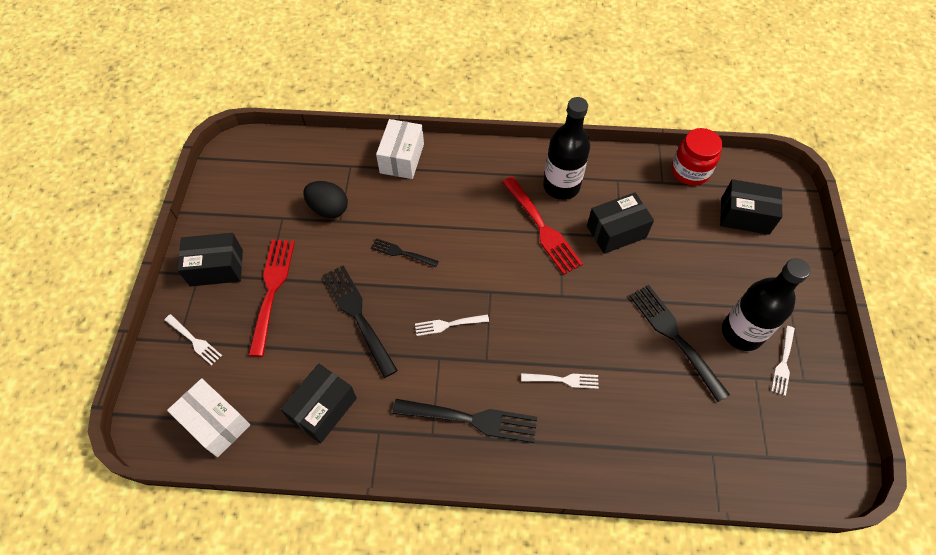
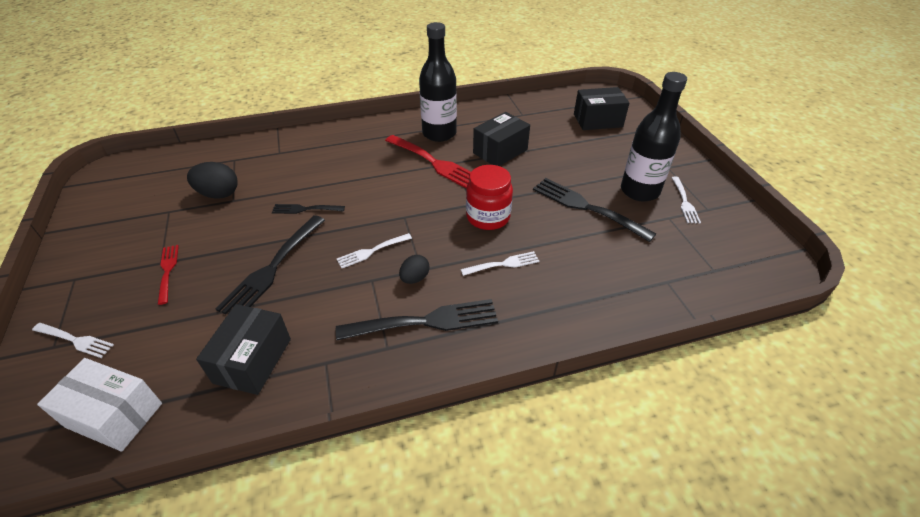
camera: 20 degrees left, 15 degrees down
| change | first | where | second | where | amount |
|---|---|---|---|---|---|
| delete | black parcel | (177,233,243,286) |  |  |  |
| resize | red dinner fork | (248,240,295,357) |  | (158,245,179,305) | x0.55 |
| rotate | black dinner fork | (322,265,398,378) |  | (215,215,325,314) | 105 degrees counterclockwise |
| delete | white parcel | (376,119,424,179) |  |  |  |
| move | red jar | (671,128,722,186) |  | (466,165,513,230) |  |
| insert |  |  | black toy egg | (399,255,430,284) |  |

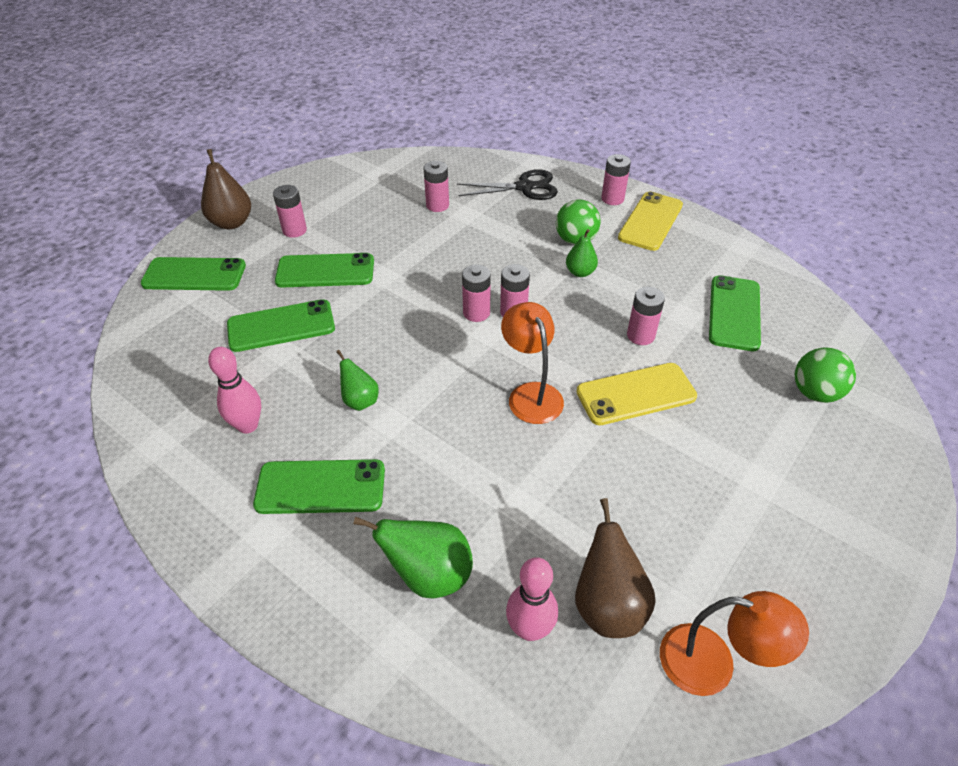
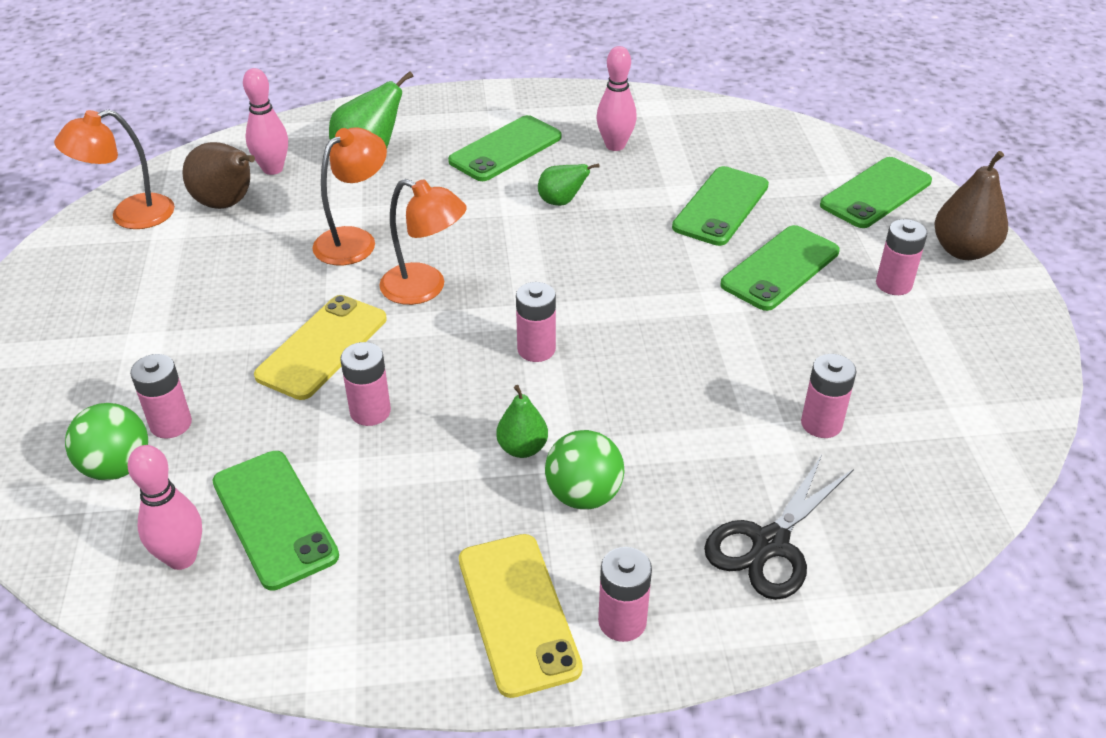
camera: 135 degrees right, 5 degrees down
| change | first | where | second | where | amount |
|---|---|---|---|---|---|
| move | pink battery | (462,264,491,322) |  | (130,354,192,439) |  |
| insert |  |  | pink skittle | (128,445,202,570) |  |
| insert |  |  | orange-coloured reading lamp | (312,127,387,265) |  |

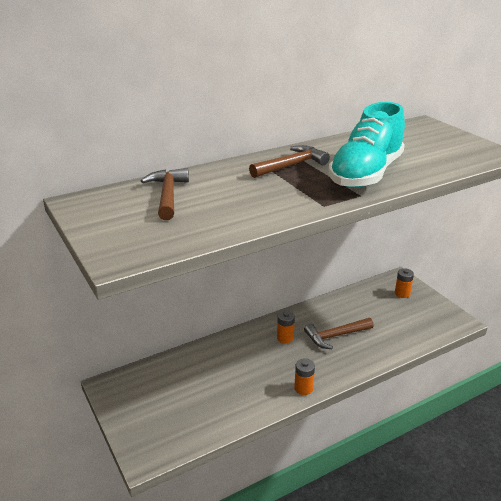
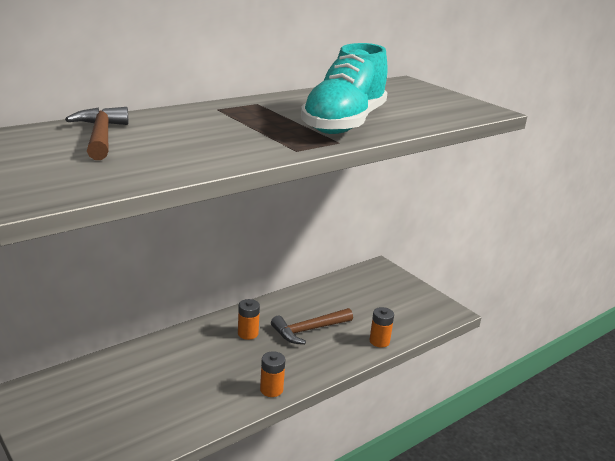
camera: 10 degrees left, 5 degrees down
| change | first | where | second | where | amount |
|---|---|---|---|---|---|
| delete | dark brown claw hammer | (249,145,330,178) |  |  |  |
| move | orange-coloured battery | (395,268,414,298) |  | (369,307,394,348) |  |

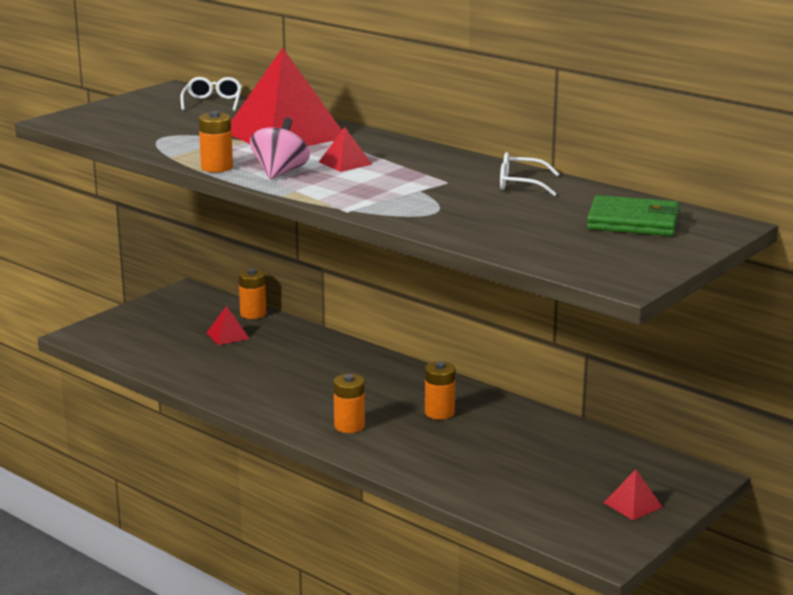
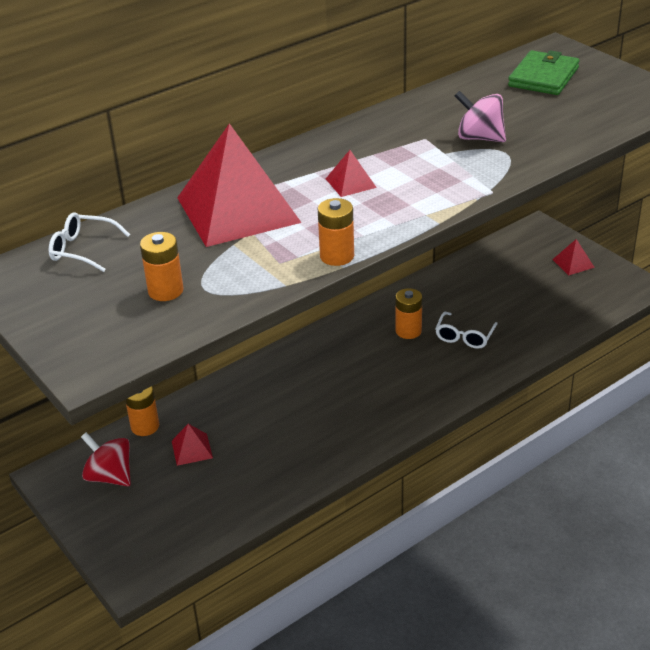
camera: 75 degrees left, 15 degrees up
| change | first | where | second | where | amount |
|---|---|---|---|---|---|
| move | pink spinning top | (250,118,310,180) |  | (454,91,506,142) |  |
| move | orange-coloured battery | (333,374,365,433) |  | (140,232,184,301) |  |
| move | white spectacles | (500,152,560,196) |  | (435,312,498,349) |  |
| insert |  |  | red spinning top | (81,432,131,486) |  |

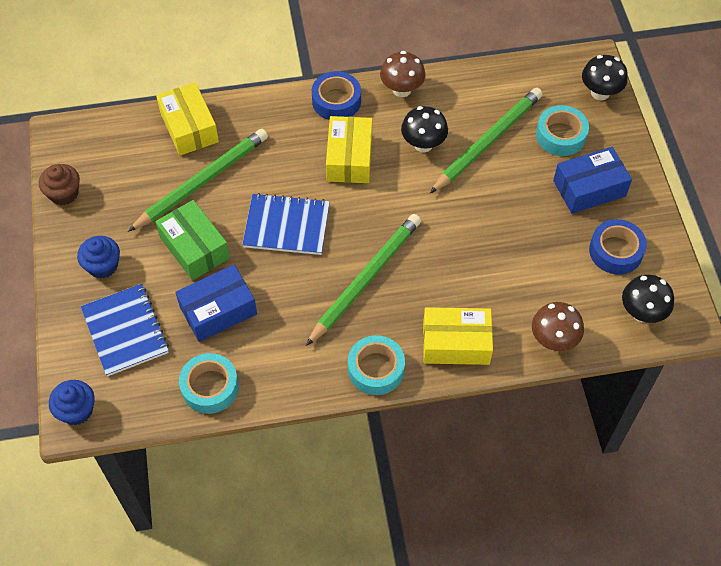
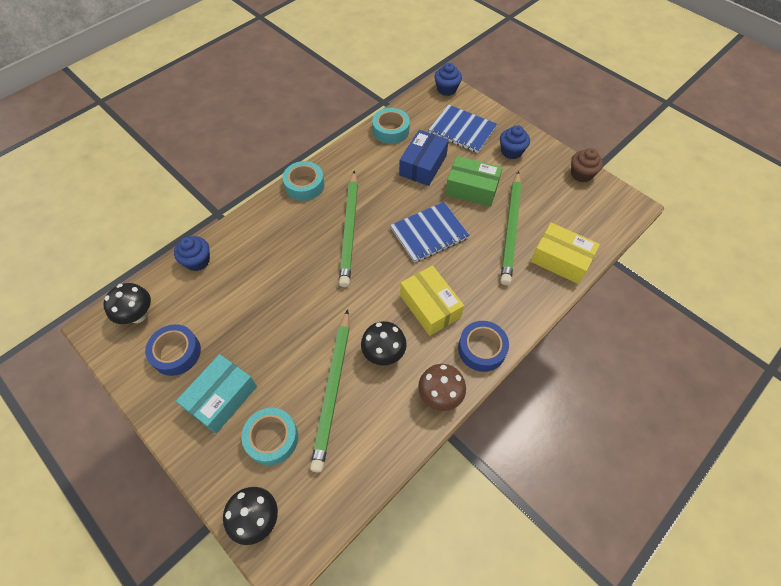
camera: 145 degrees right, 0 degrees up
| change | first | where | second | where | amount |
|---|---|---|---|---|---|
| delete | bright yellow parcel | (423,307,493,365) |  |  |  |
| replace | dark brown toadstool | (532,302,584,351) | royal blue fairy cake | (174,236,210,271) |  |
| recolor | royal blue parcel | (553,147,632,214) | teal parcel | (176,354,257,434) |  |

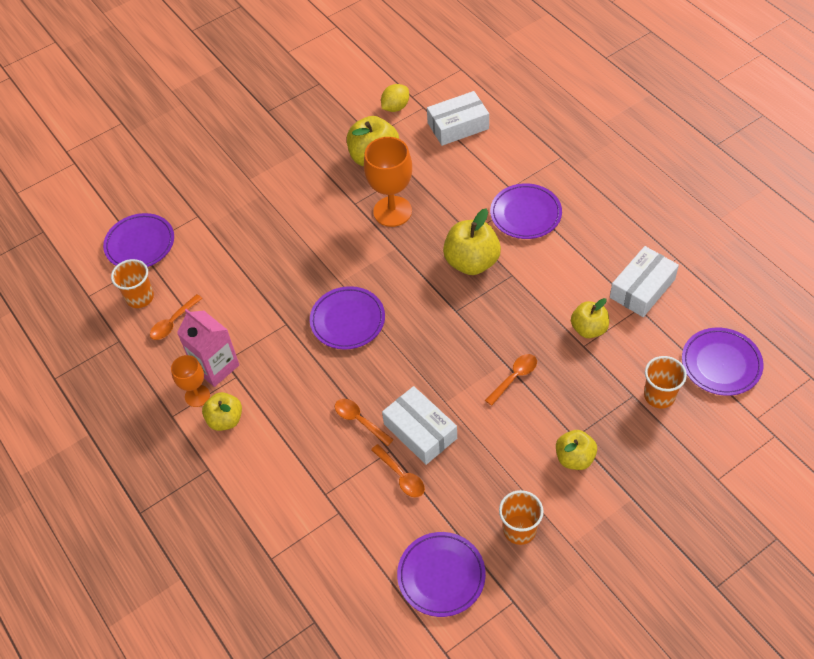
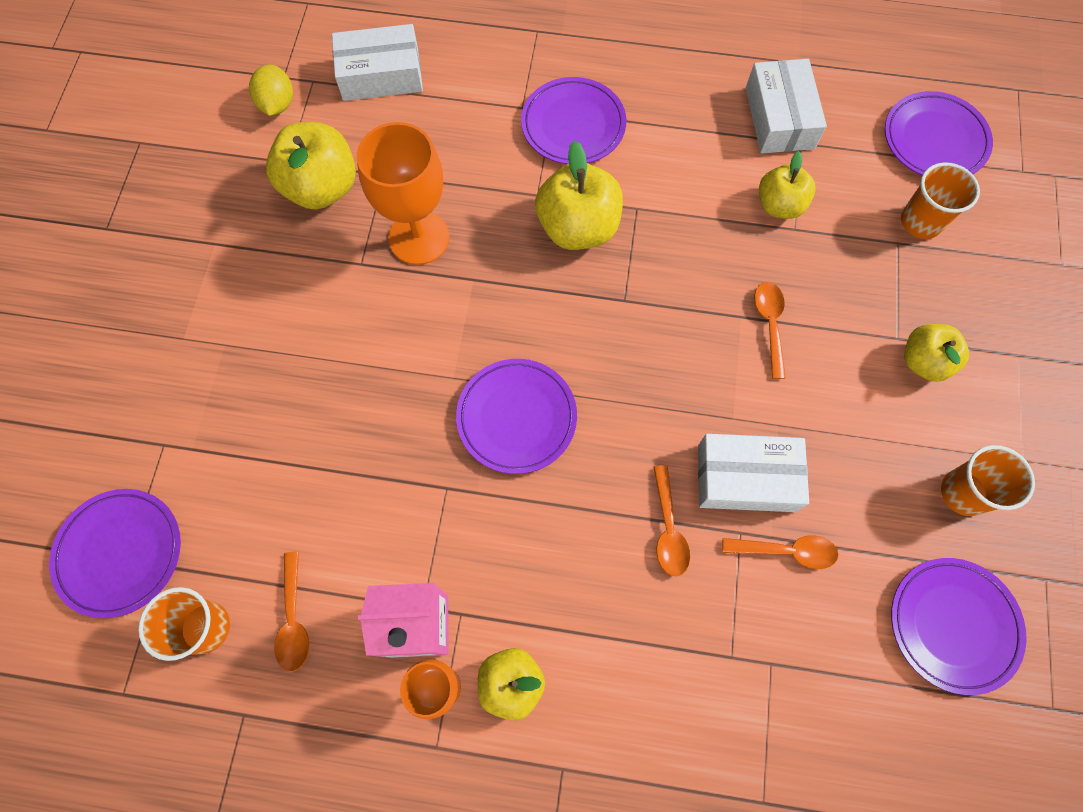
camera: 50 degrees left, 15 degrees up
| change | first | where | second | where | amount |
|---|---|---|---|---|---|
| rotate | orange-coloured tablespoon | (335,399,394,446) |  | (653,465,690,577) | 90 degrees counterclockwise |
| rotate | white parcel | (427,91,489,146) |  | (332,24,423,101) | 60 degrees clockwise |

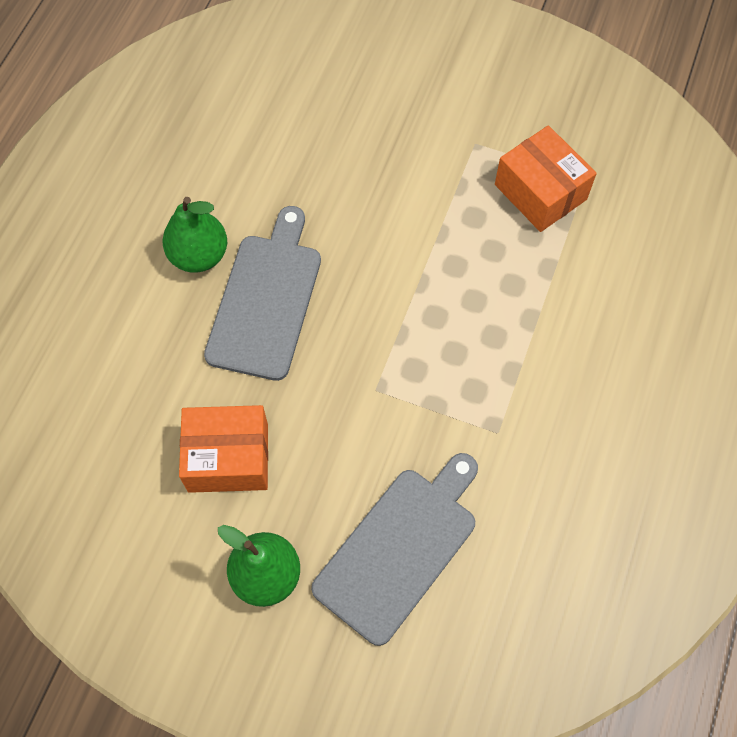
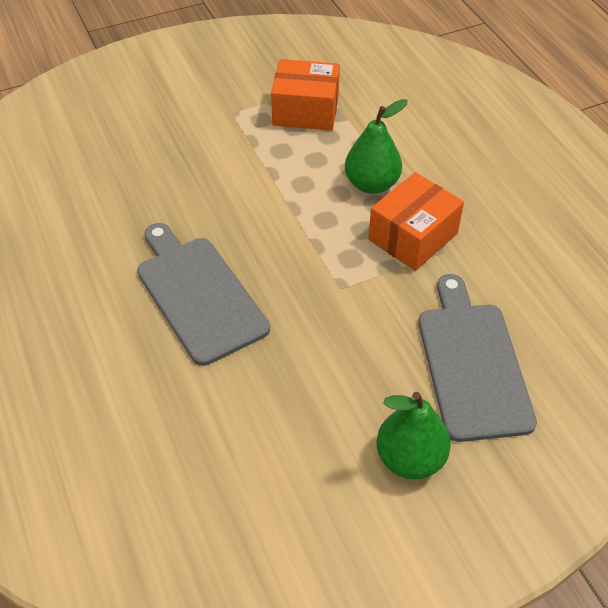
camera: 45 degrees left, 15 degrees down
| change | first | where | second | where | amount |
|---|---|---|---|---|---|
| move | leaf-green toy pear | (163,197,227,273) |  | (345,99,408,194) |  |
| move | orange-coloured parcel | (179,405,268,493) |  | (368,172,464,271) |  |

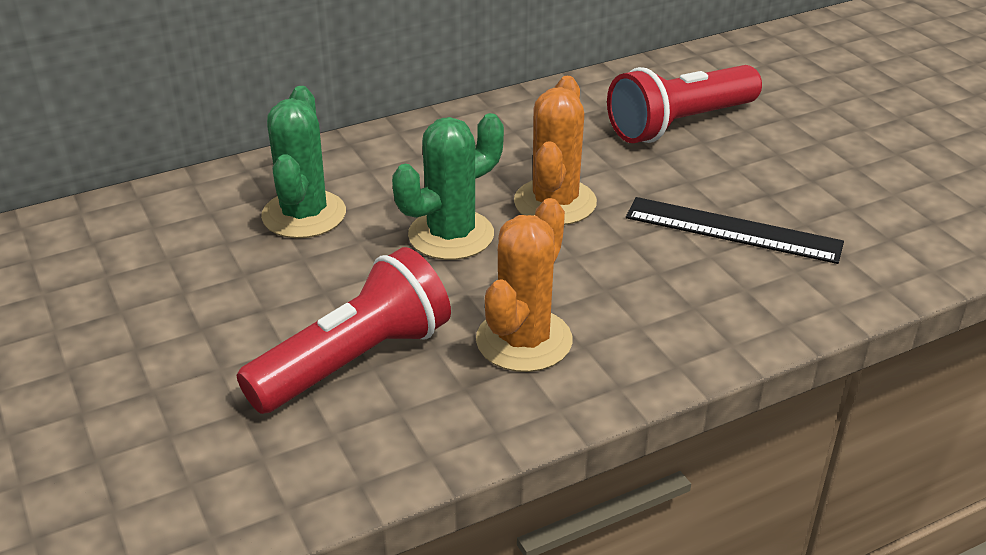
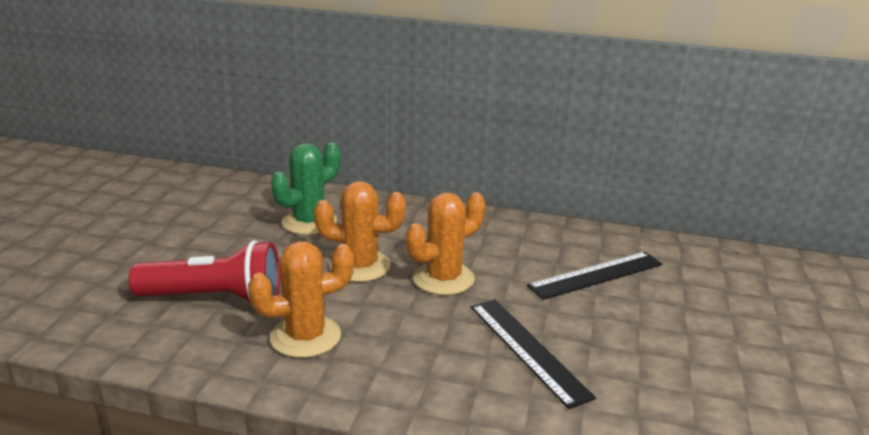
camera: 40 degrees right, 10 degrees down
| change | first | where | second | where | amount |
|---|---|---|---|---|---|
| recolor | leaf-green prickly plant | (392,113,504,260) | orange-coloured prickly plant | (314,181,406,282) |  |
| replace | red pocket torch | (607,65,762,143) | black straightedge | (527,252,662,300) |  |

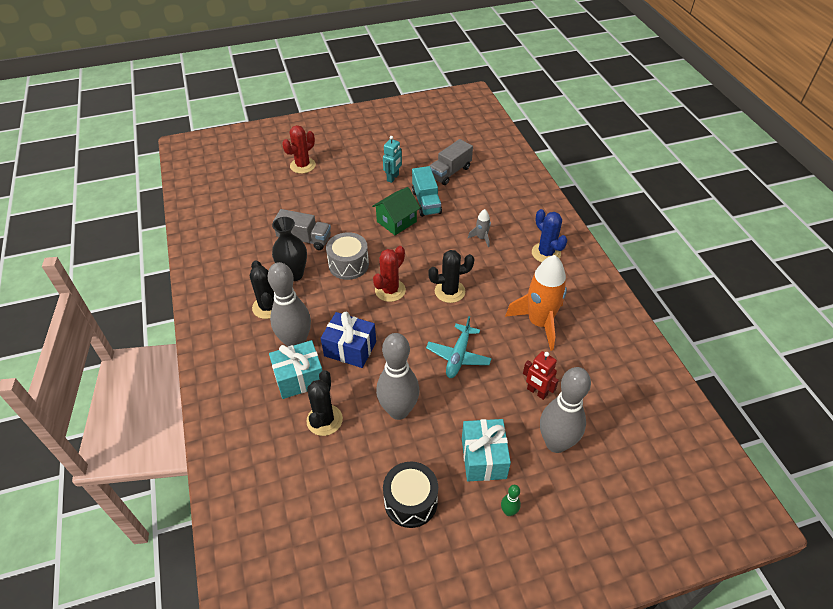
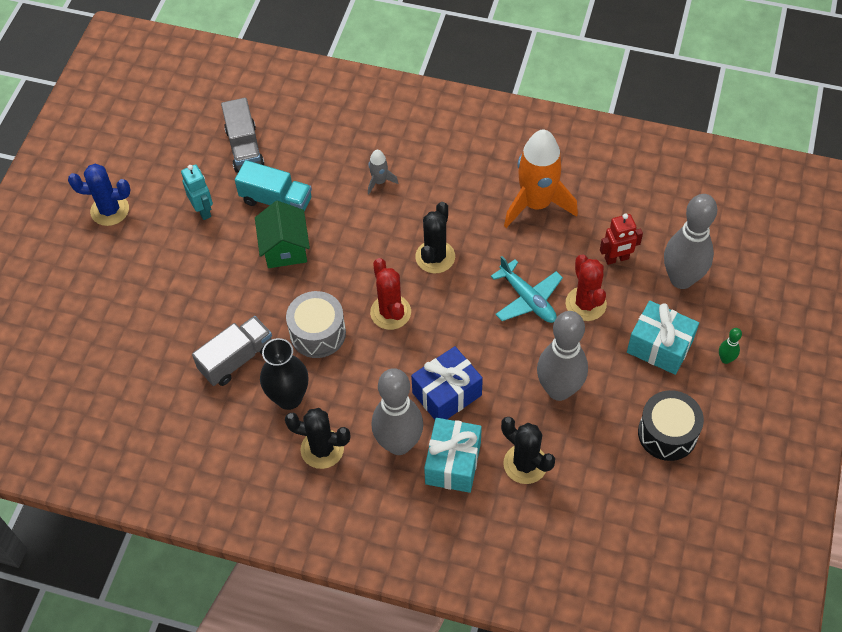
camera: 55 degrees left, 10 degrees up
| change | first | where | second | where | amount |
|---|---|---|---|---|---|
| move | red prickly plant | (282,125,316,174) |  | (566,254,607,321) |  |
| move | royal blue prickly plant | (532,209,567,262) |  | (68,164,130,226) |  |

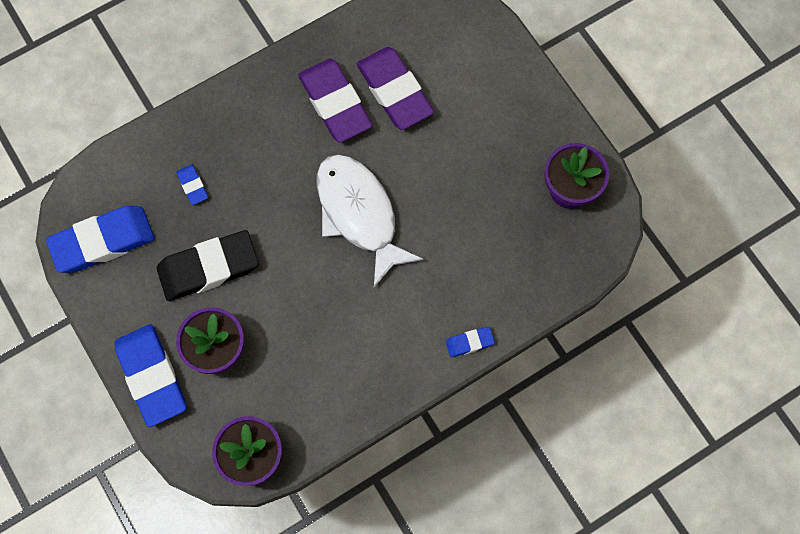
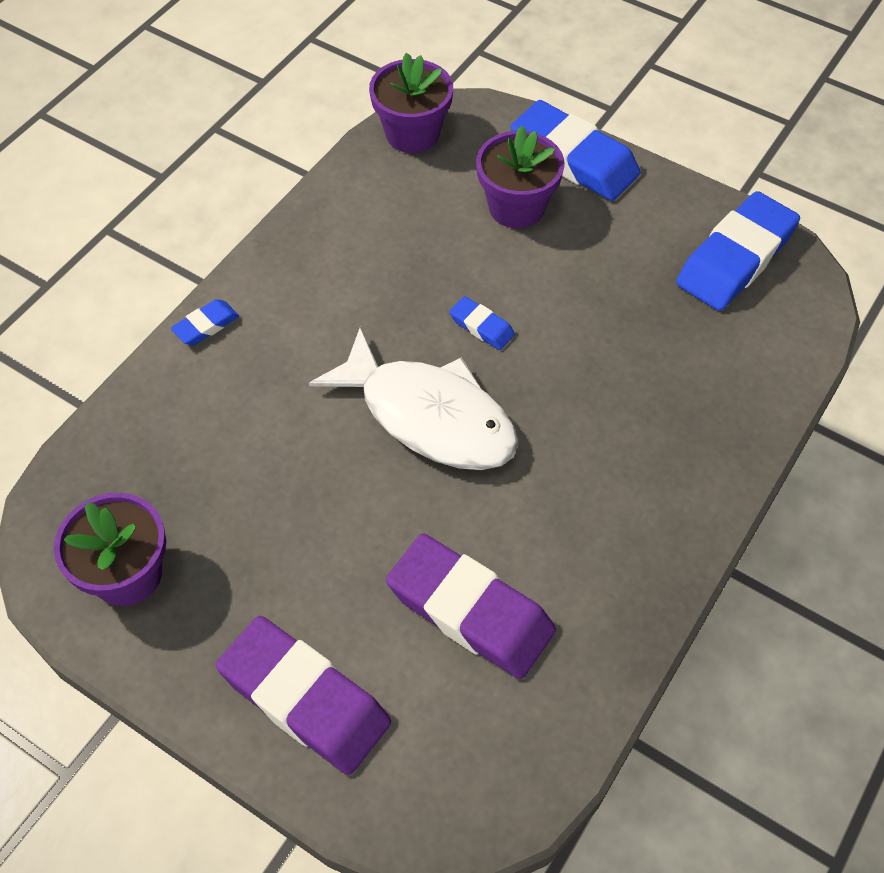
camera: 155 degrees right, 15 degrees down
| change | first | where | second | where | amount |
|---|---|---|---|---|---|
| delete | black eraser | (157,230,259,301) |  |  |  |
| move | royal blue eraser | (176,164,208,205) |  | (449,296,515,350) |  |
| move | royal purple eraser | (298,59,373,143) |  | (216,616,391,775) |  |

